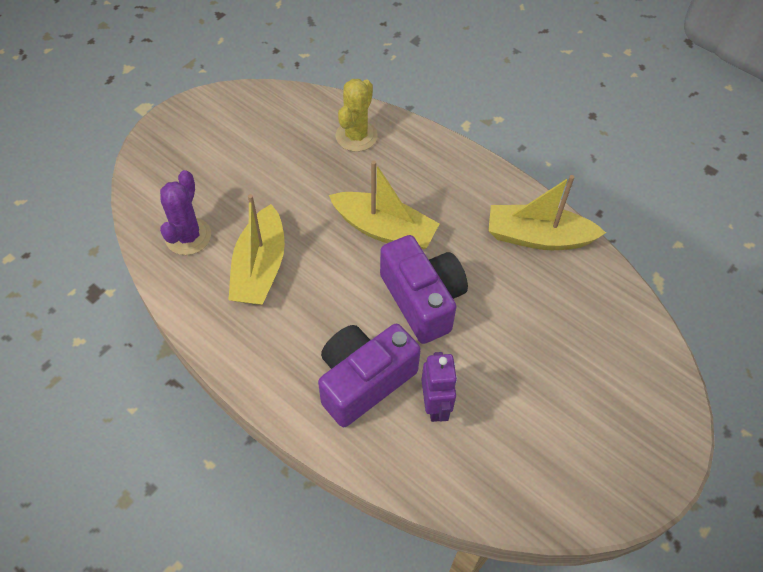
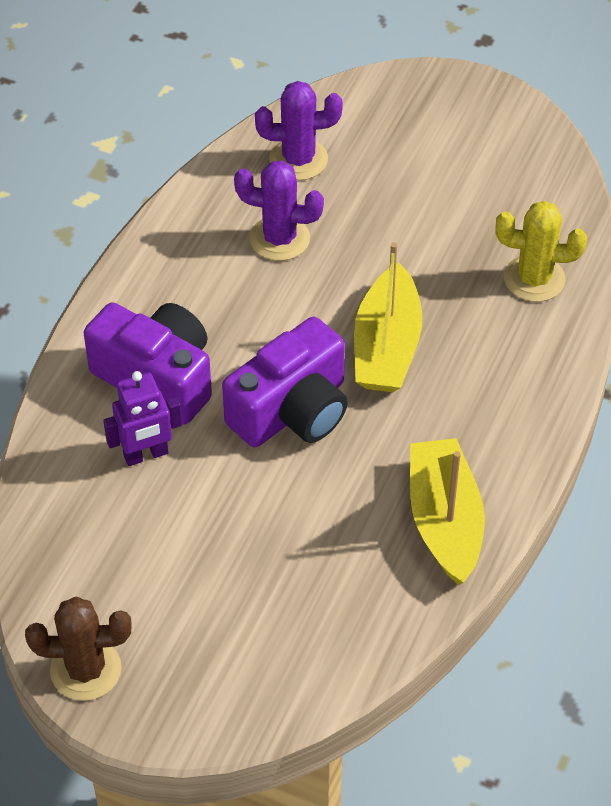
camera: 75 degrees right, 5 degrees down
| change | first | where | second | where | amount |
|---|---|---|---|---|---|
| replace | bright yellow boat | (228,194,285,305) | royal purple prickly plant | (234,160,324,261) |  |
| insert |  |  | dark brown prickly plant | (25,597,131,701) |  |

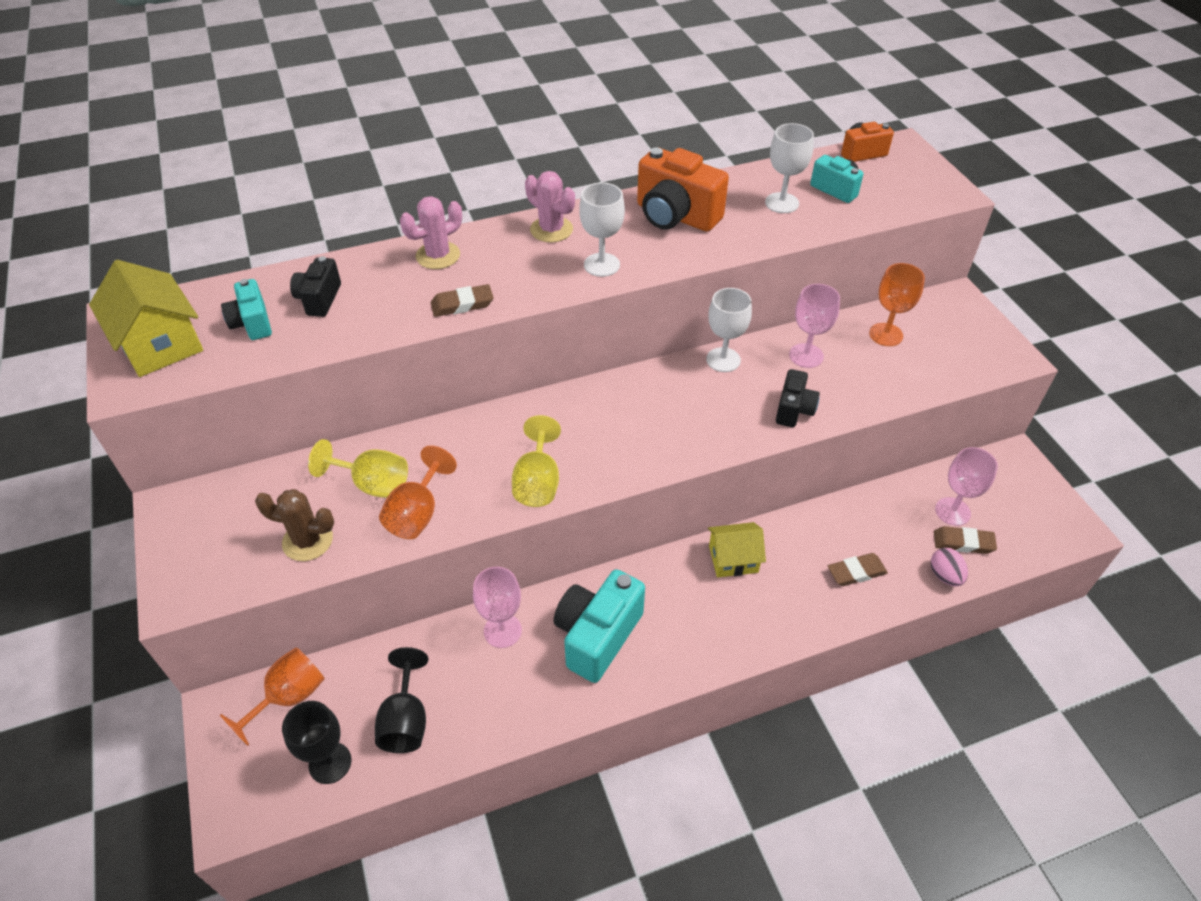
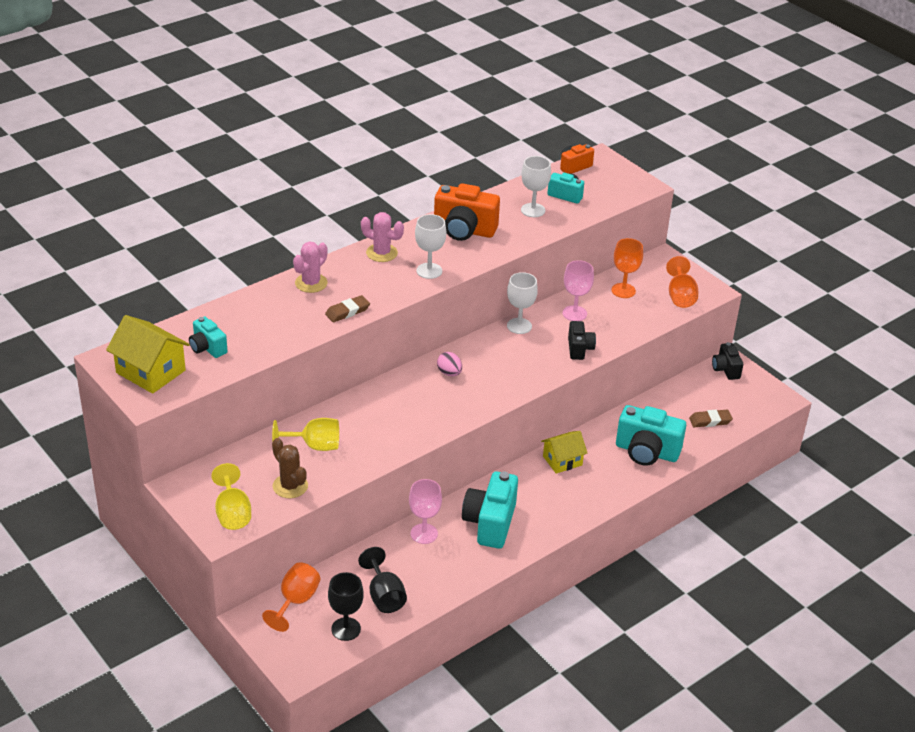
camera: 20 degrees left, 10 degrees down
| change | first | where | second | where | amount |
|---|---|---|---|---|---|
| rotate | dark brown prickly plant | (255,489,334,561) |  | (272,438,308,498) | 60 degrees clockwise |
| move | black photo camera | (290,256,341,317) |  | (712,342,743,380) |  |
| move | orange-coloured goblet | (379,445,457,539) |  | (666,256,698,308) |  |
| move | bright yellow goblet | (512,415,561,507) |  | (211,463,251,530) |  |
| replace | dark brown eraser | (828,553,888,586) | teal photo camera | (616,405,686,466) |  |
| move | pink toy egg | (931,548,968,587) |  | (437,352,462,376) |  |
| delete | pink goblet | (935,447,998,526) |  |  |  |

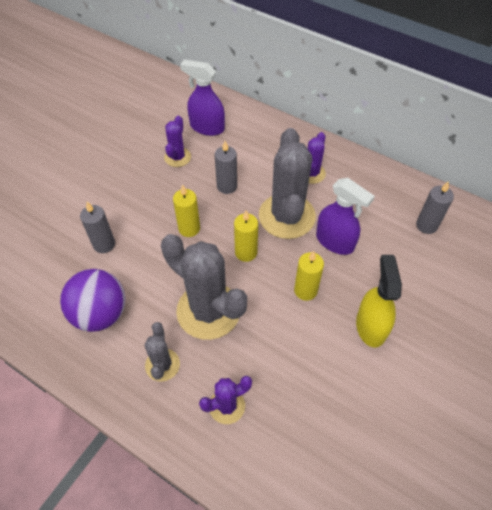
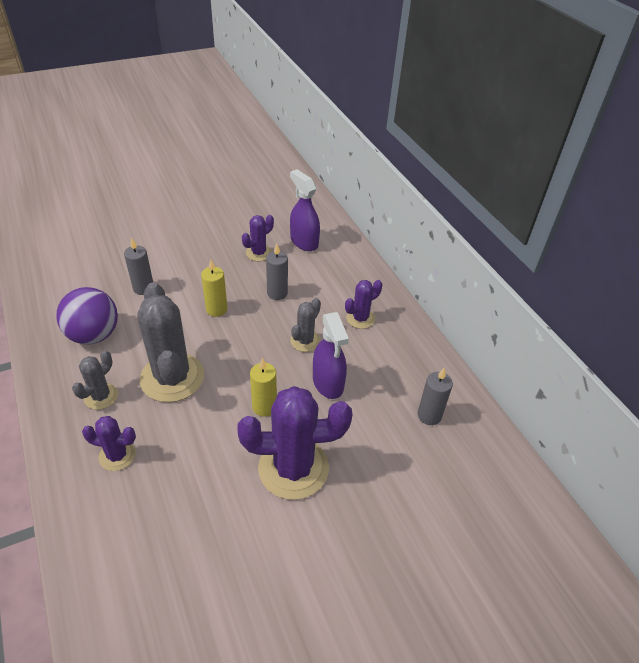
camera: 30 degrees right, 10 degrees down
| change | first | where | second | where | amount |
|---|---|---|---|---|---|
| delete | bright yellow pillar candle | (234,210,258,262) |  |  |  |
| resize | ash-grey prickly plant | (259,128,316,239) |  | (290,298,321,352) | x0.51 |
| replace | bright yellow spray cleaner | (356,255,402,348) | royal purple prickly plant | (237,386,353,500) |  |

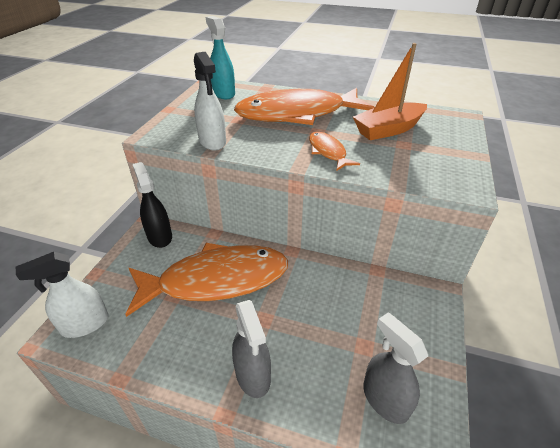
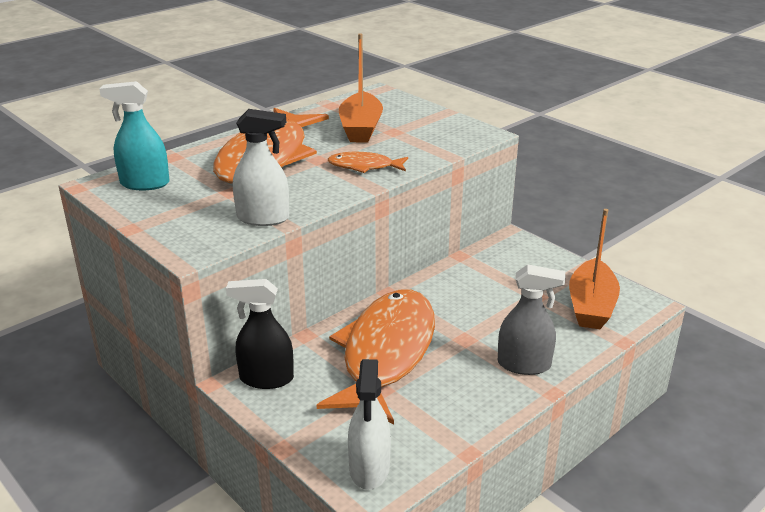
camera: 60 degrees left, 10 degrees down
| change | first | where | second | where | amount |
|---|---|---|---|---|---|
| replace | ash-grey spray cleaner | (363,312,428,424) | orange-coloured boat | (569,209,620,329) |  |

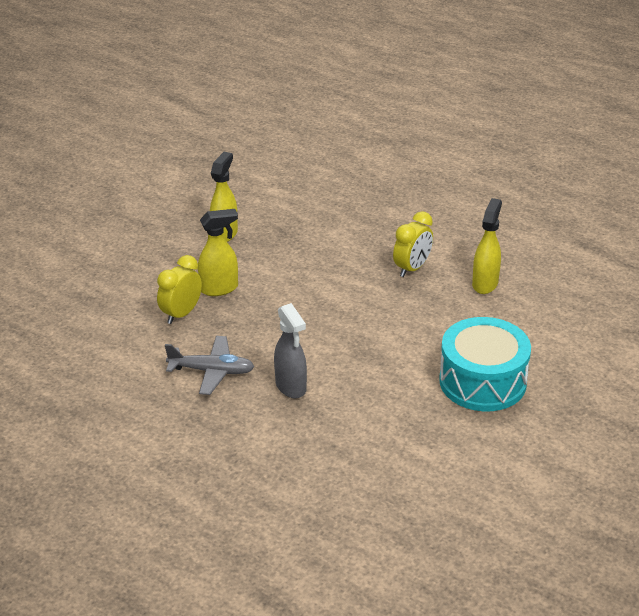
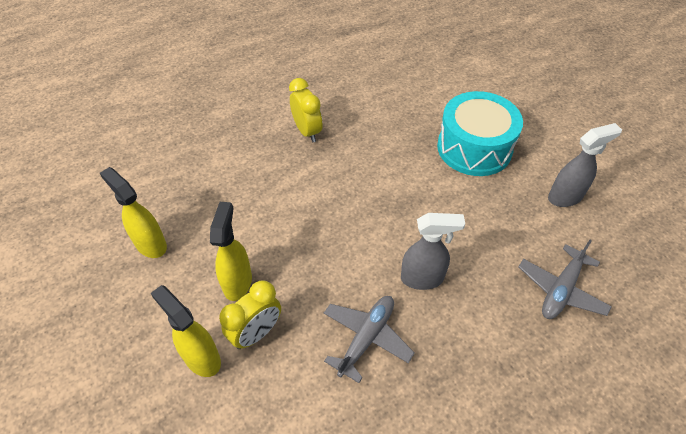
camera: 65 degrees left, 15 degrees up
| change | first | where | second | where | amount |
|---|---|---|---|---|---|
| rotate | bright yellow alarm clock | (157,255,202,324) |  | (219,280,281,349) | 105 degrees counterclockwise |
| move | bright yellow spray cleaner | (472,198,502,294) |  | (150,285,221,377) |  |
| insert |  |  | ash-grey aeroplane | (518,240,612,319) |  |
| insert |  |  | ash-grey spray cleaner | (548,123,622,207) |  |

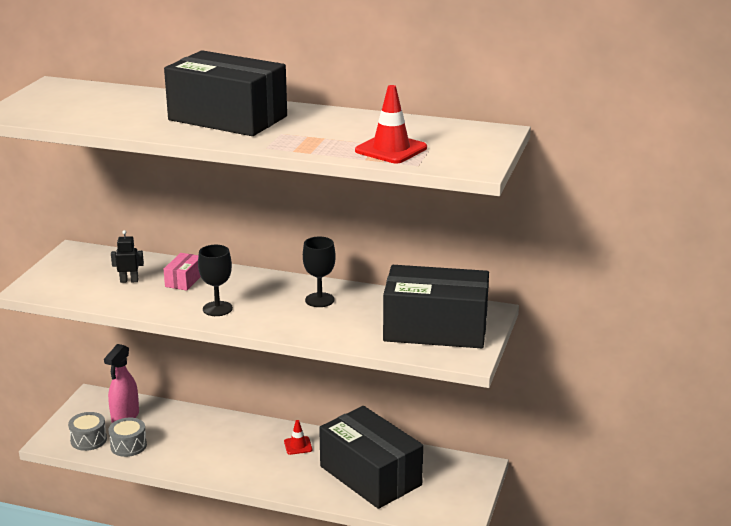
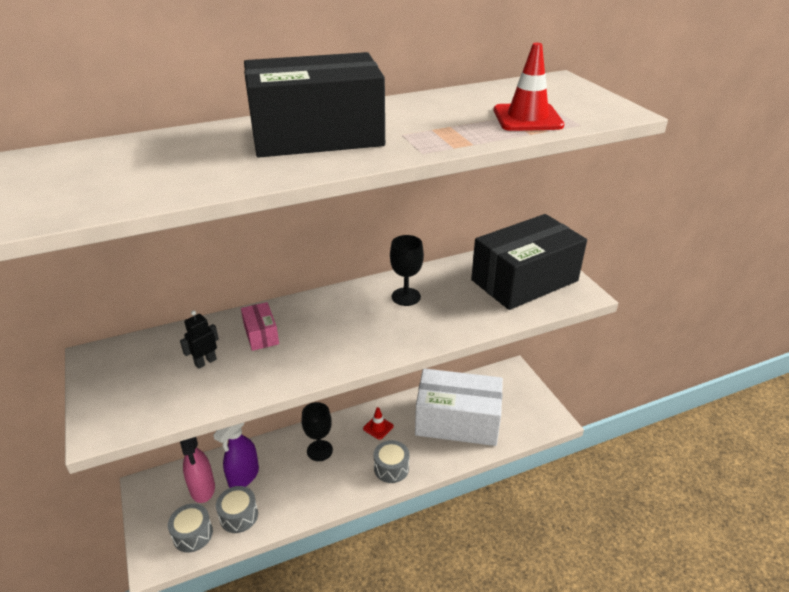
camera: 40 degrees left, 10 degrees up
| change | first | where | second | where | amount |
|---|---|---|---|---|---|
| move | black goblet | (198,245,233,316) |  | (301,402,333,461) |  |
| recolor | black parcel | (319,406,423,509) | white parcel | (415,369,503,446) |  |
| insert |  |  | royal purple spray cleaner | (213,423,259,488) |  |
| insert |  |  | ash-grey toy drum | (374,440,409,483) |  |

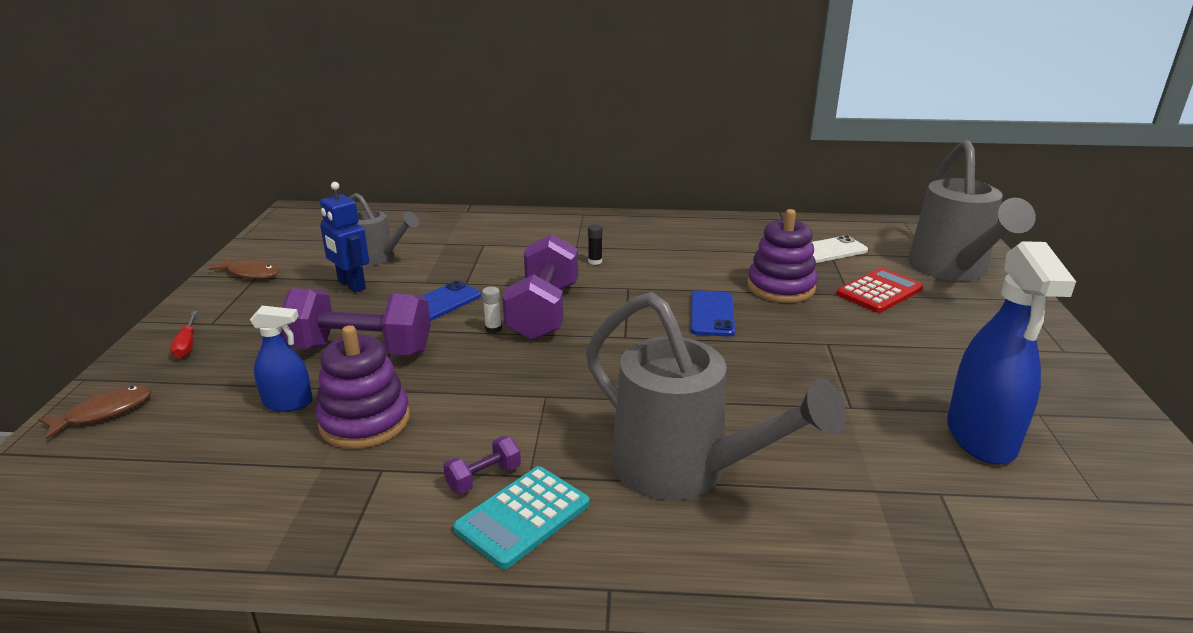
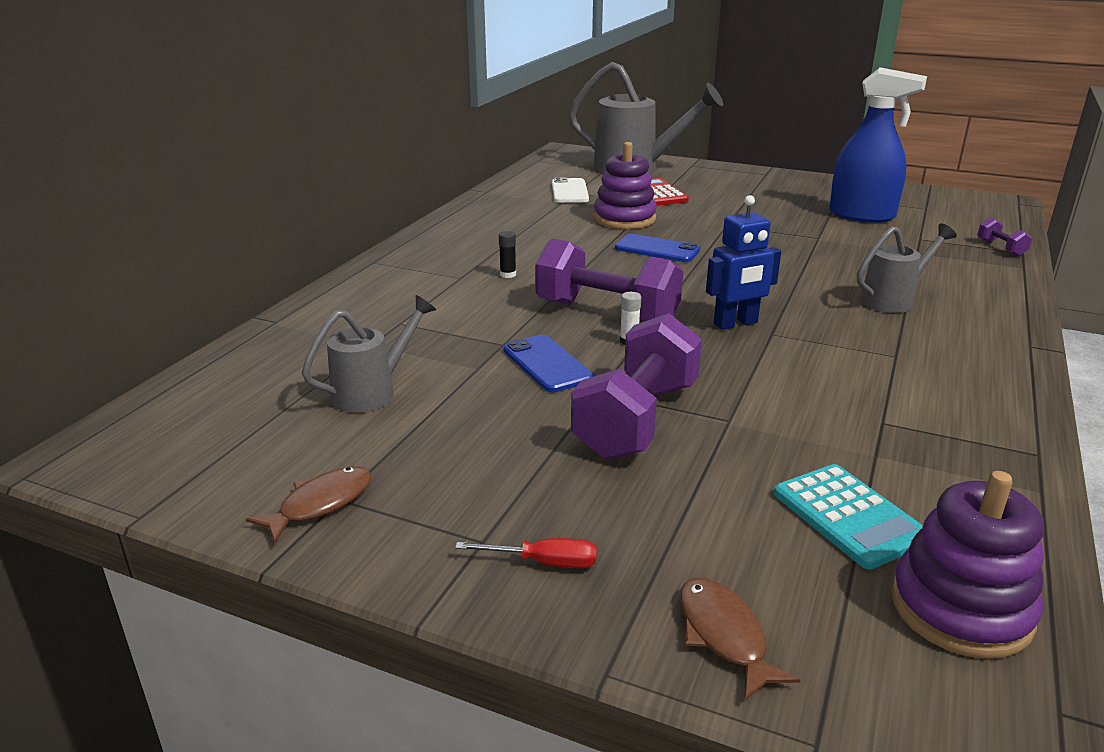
camera: 70 degrees left, 0 degrees up
| change | first | where | second | where | amount |
|---|---|---|---|---|---|
| delete | royal blue spray cleaner | (250,306,313,412) |  |  |  |
| move | royal purple stacking rings | (316,325,410,449) |  | (891,471,1044,659) |  |
| move | royal blue robot | (320,182,369,293) |  | (706,195,781,330) |  |
| move | royal purple dumbbell | (443,436,521,494) |  | (977,217,1032,256) |  |
| move | teal pocket calculator | (453,466,590,569) |  | (774,464,923,569) |  |
| resize | ash-grey watering pot | (586,292,846,500) |  | (857,223,957,313) | x0.55 |

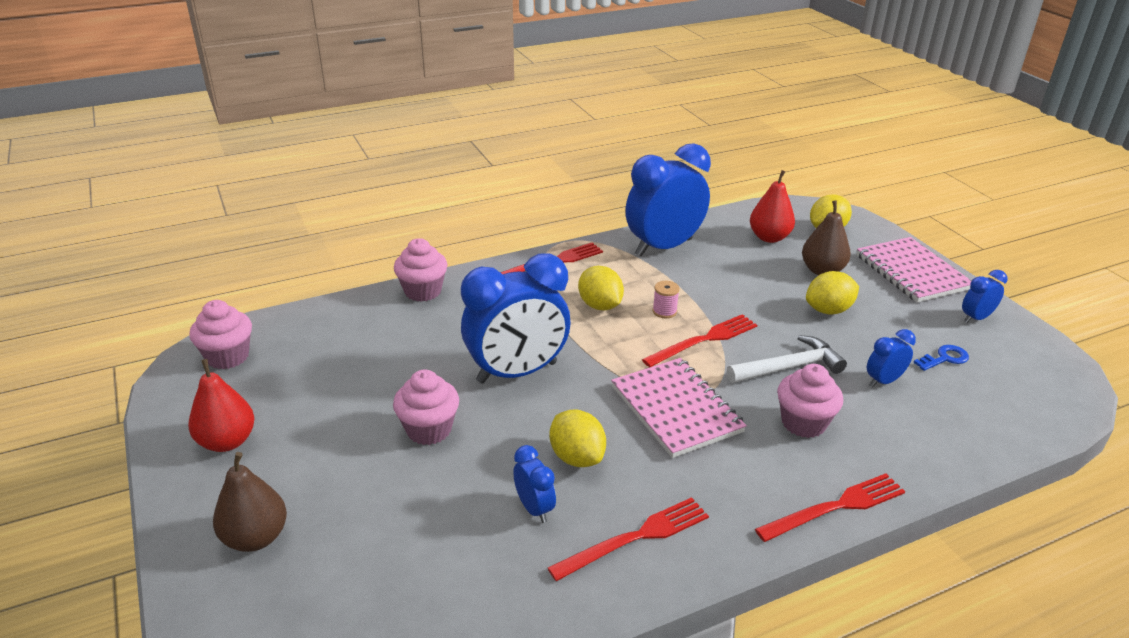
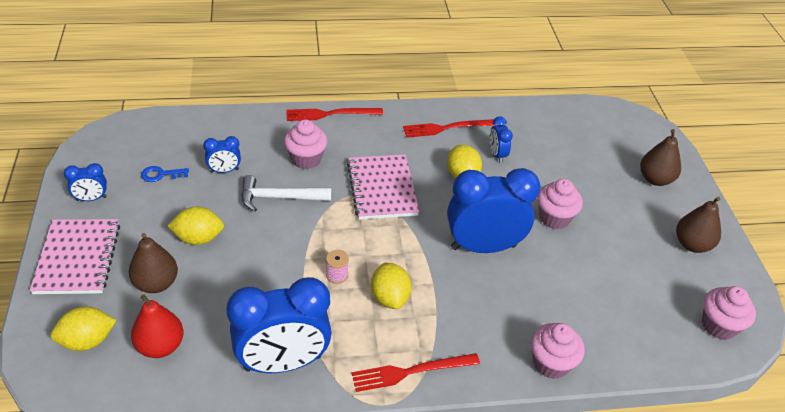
camera: 165 degrees left, 10 degrees up
| change | first | where | second | where | amount |
|---|---|---|---|---|---|
| recolor | red toy pear | (188,359,255,452) | dark brown toy pear | (676,197,721,253) |  |
| delete | red dinner fork | (642,314,757,367) |  |  |  |

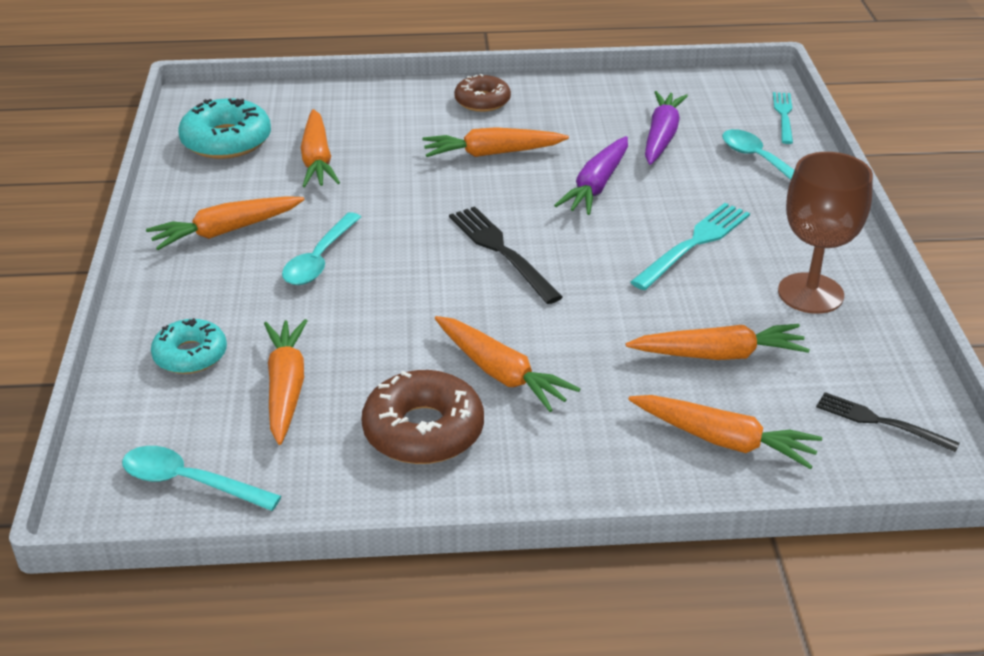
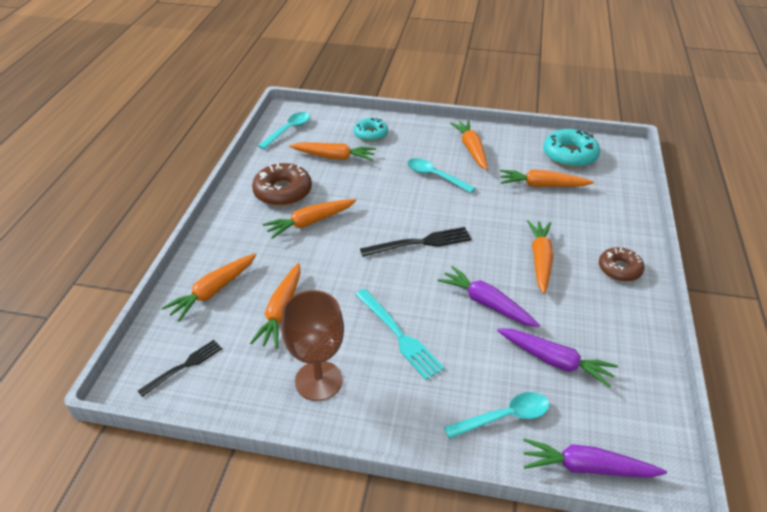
camera: 105 degrees right, 5 degrees up
| change | first | where | second | where | amount |
|---|---|---|---|---|---|
| replace | teal dinner fork | (773,92,793,144) | royal purple toy carrot | (523,438,667,478) |  |

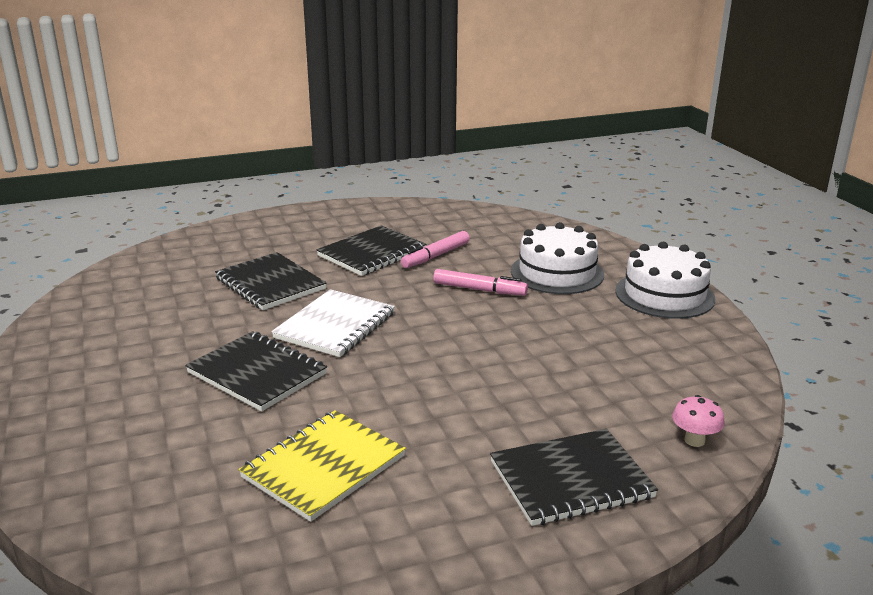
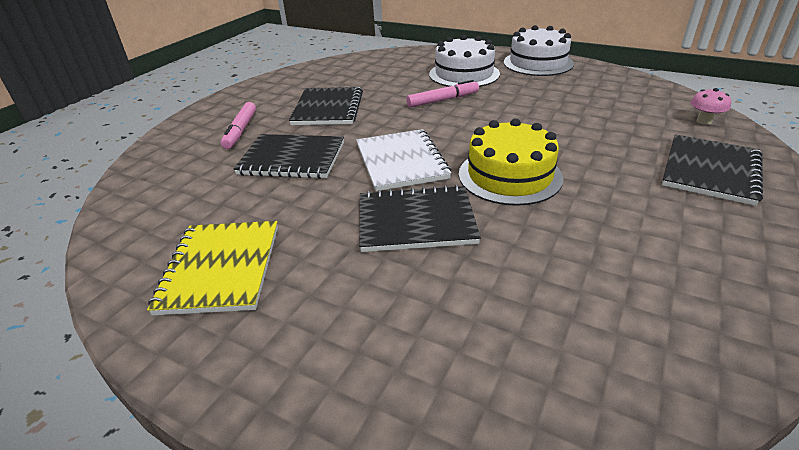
camera: 40 degrees left, 10 degrees up
| change | first | where | second | where | amount |
|---|---|---|---|---|---|
| move | bright yellow exercise book | (239,410,406,522) |  | (147,221,278,316) |  |
| move | pink marker pen | (401,231,470,268) |  | (221,102,256,149) |  |
| insert |  |  | bright yellow cake | (459,118,563,206) |  |

